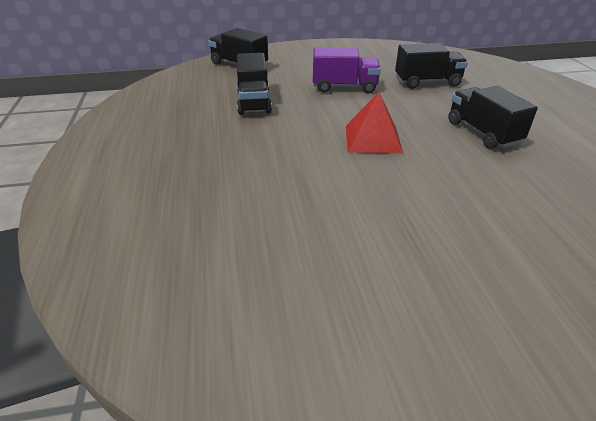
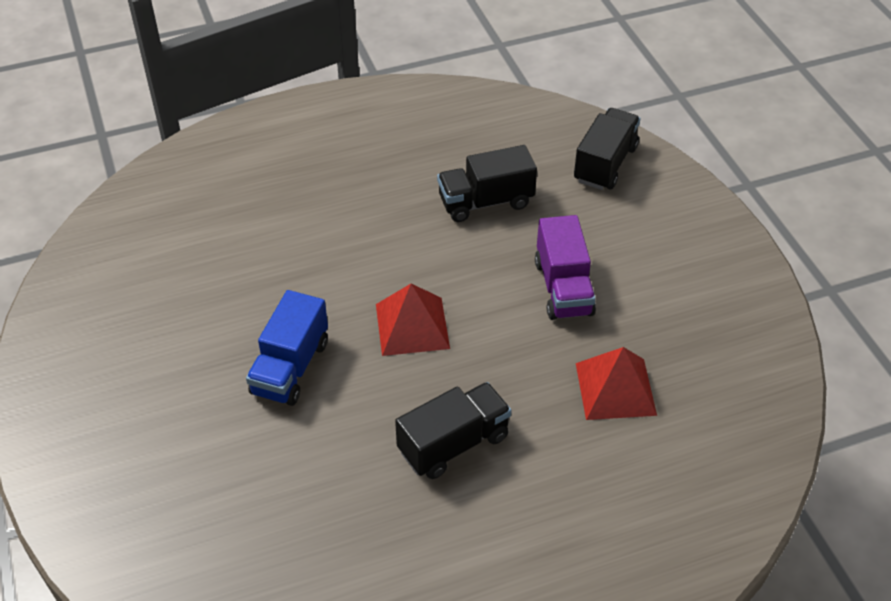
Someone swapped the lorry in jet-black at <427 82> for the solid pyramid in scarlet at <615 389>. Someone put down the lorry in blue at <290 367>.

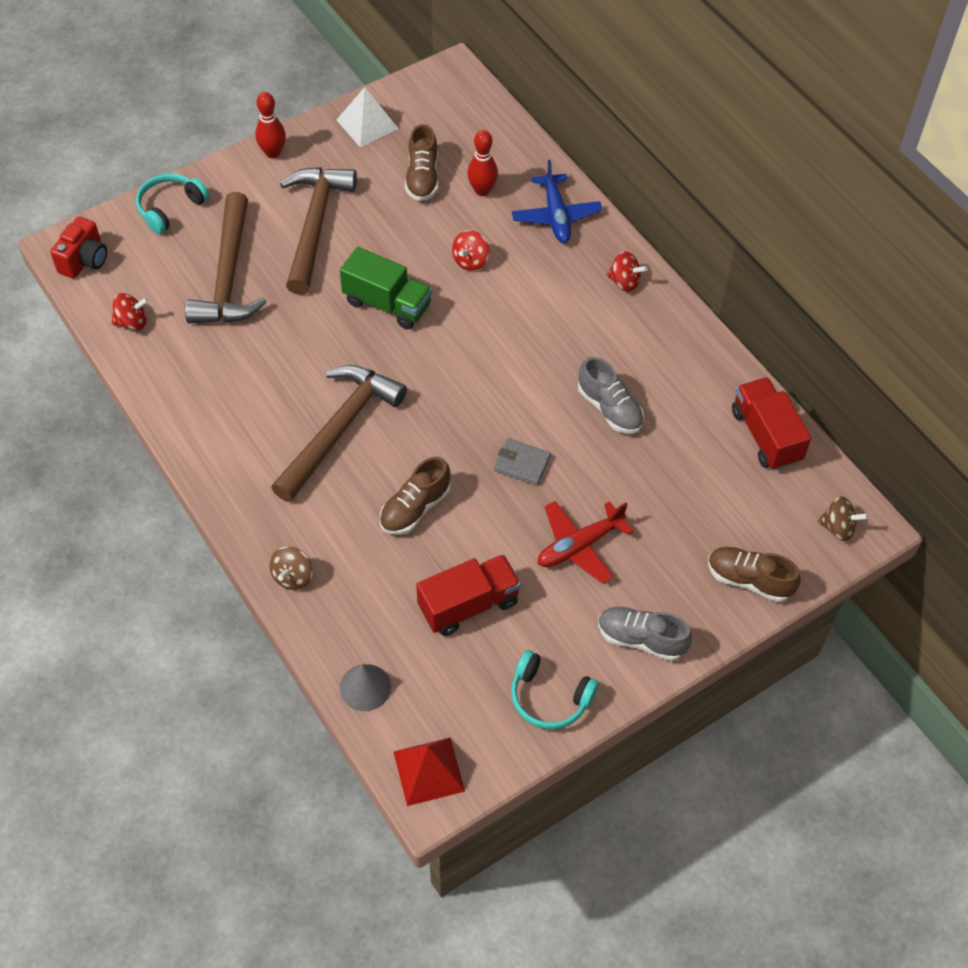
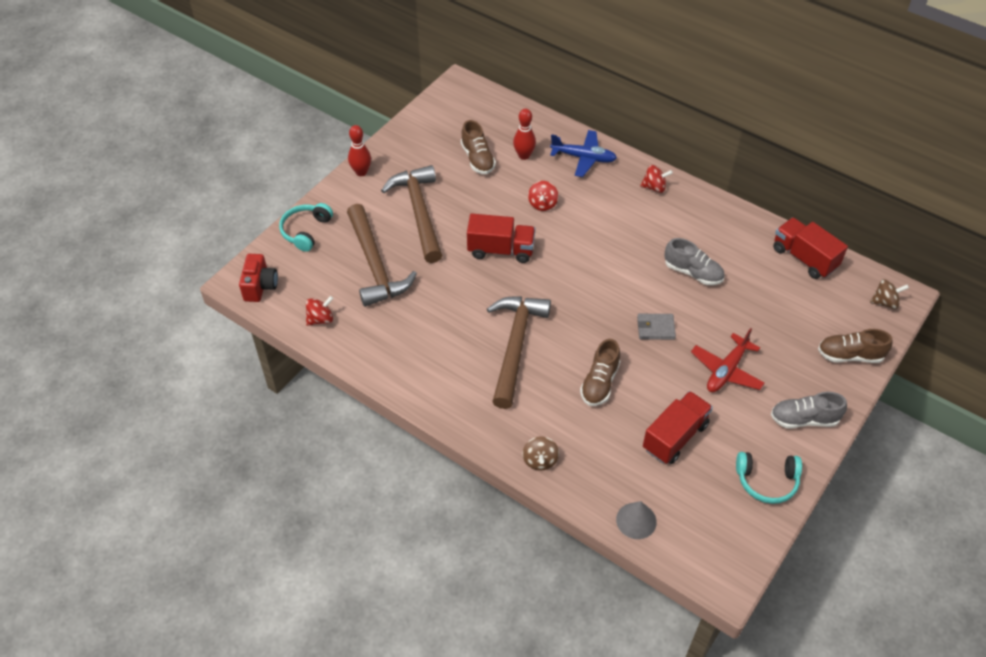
Someone took away the solid pyramid in snow-white at <367 124>. Someone repainted the lorry in emerald at <387 304>, which became the lorry in scarlet at <501 250>. Someone took away the solid pyramid in scarlet at <428 771>. Someone rotated the plane in blue at <556 216> by 45 degrees counterclockwise.

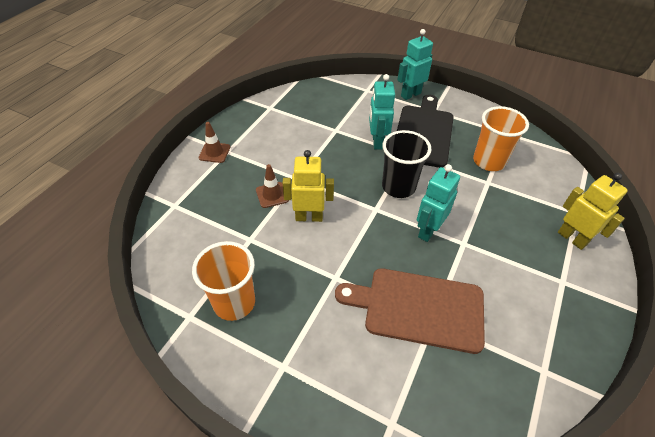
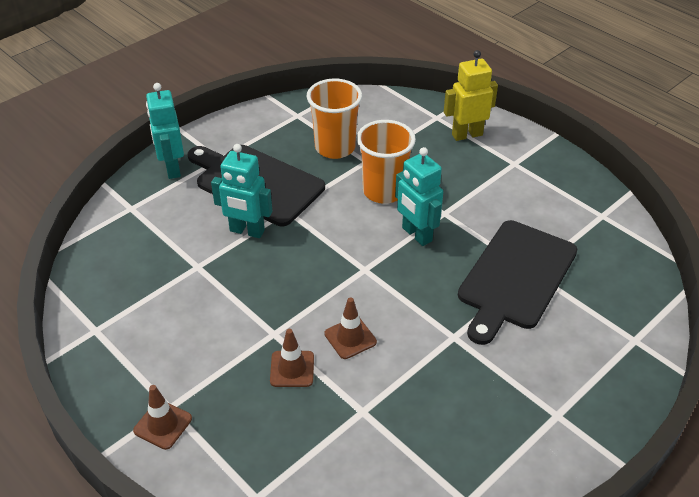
Someone carried the beaker in orange-coloured from <234 302> to <384 191>. Someone swapped the robot figure in bright yellow at <309 217> for the safety cone in dark brown at <350 338>. Someone repainted the cutting board in dark brown at <418 308>, which became the cutting board in jet-black at <515 278>. Someone took away the beaker in jet-black at <398 187>.

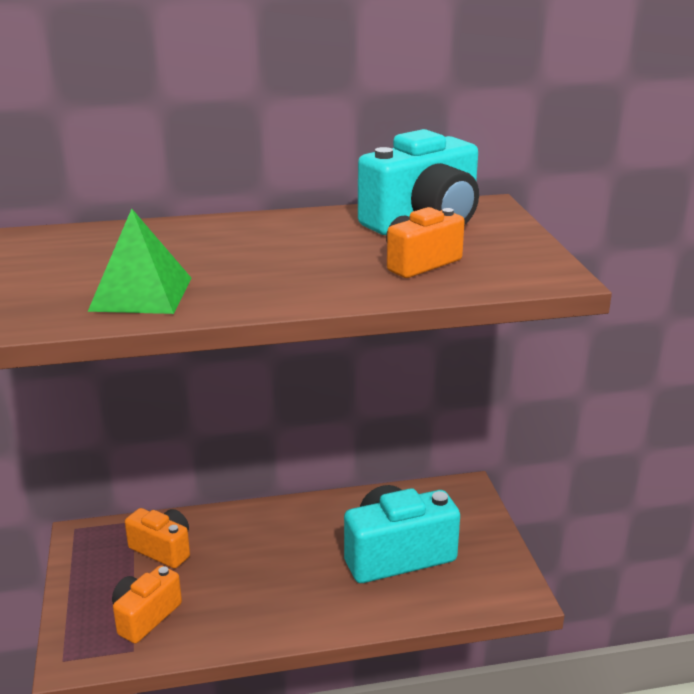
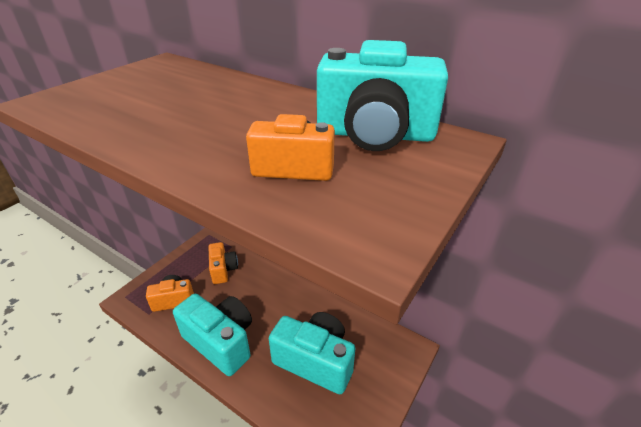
Someone took away the solid pyramid in emerald at <141 294>. Someone put down the compact camera in turquoise at <221 342>.

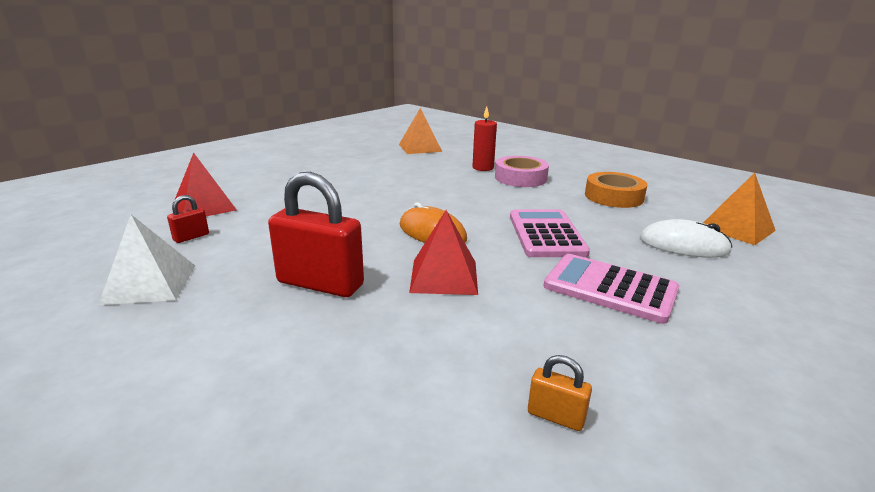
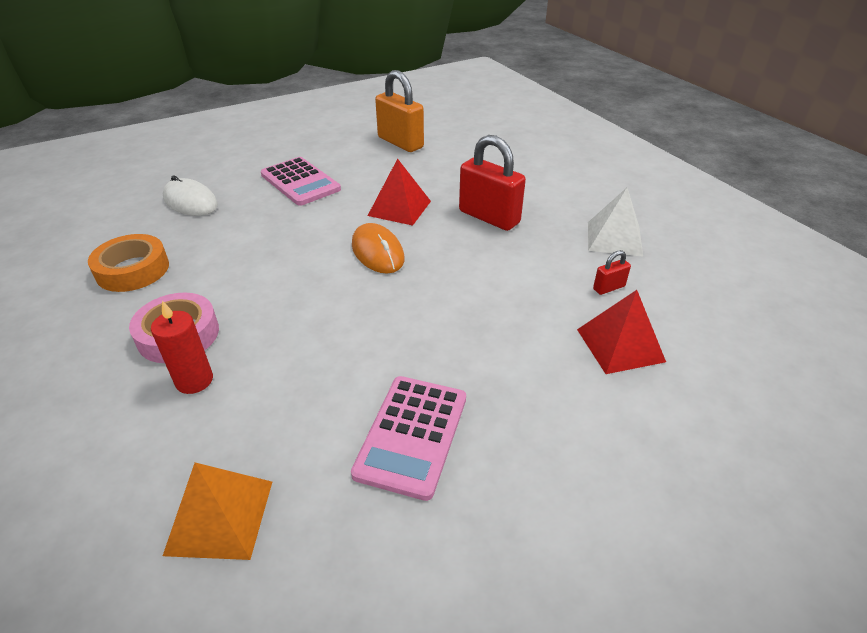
Someone carried the pocket calculator in pink from <546 234> to <412 435>. Someone scaled the small lock in orange-coloured at <555 416> by 2.22. Someone took away the solid pyramid in orange-coloured at <737 228>.

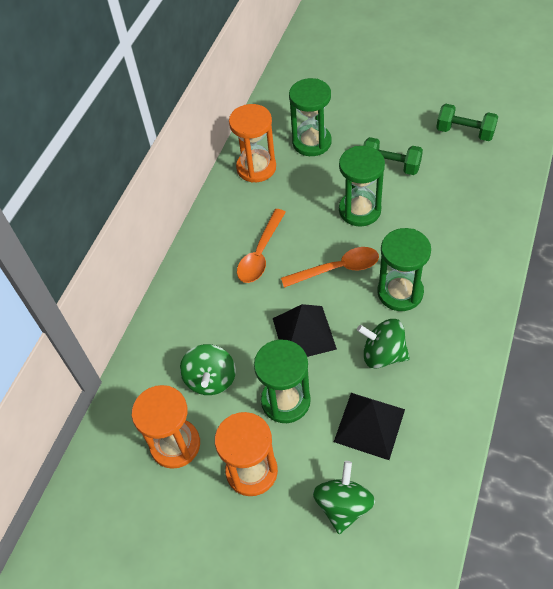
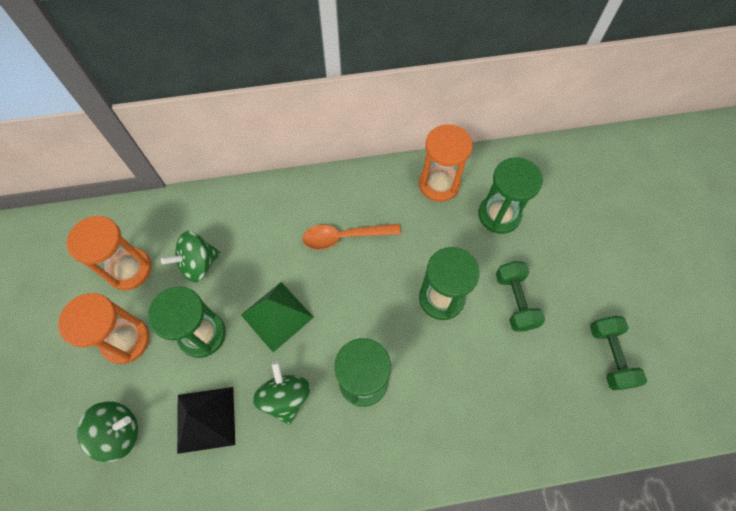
Someone repainted the solid pyramid in jet-black at <304 333>, which became the solid pyramid in emerald at <277 316>. Someone took away the tablespoon in orange-coloured at <337 269>.

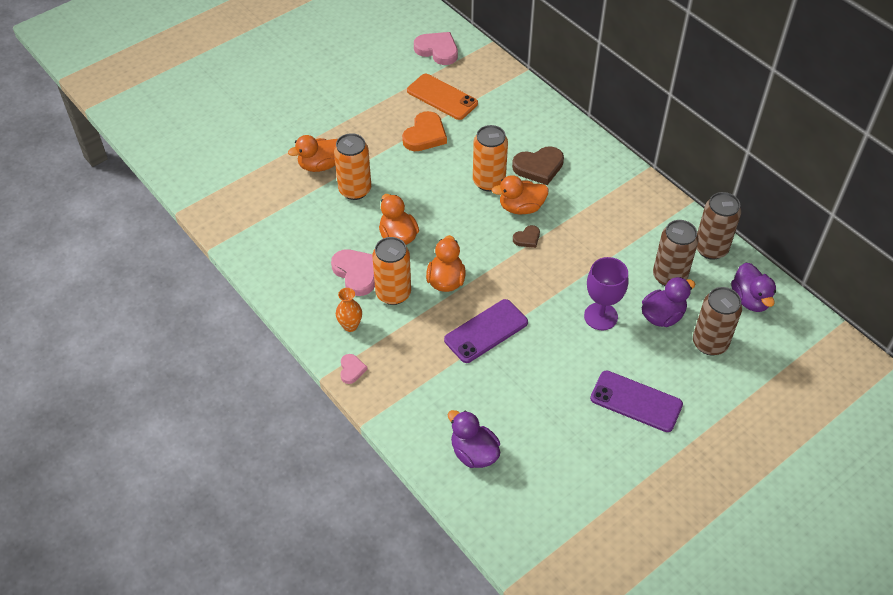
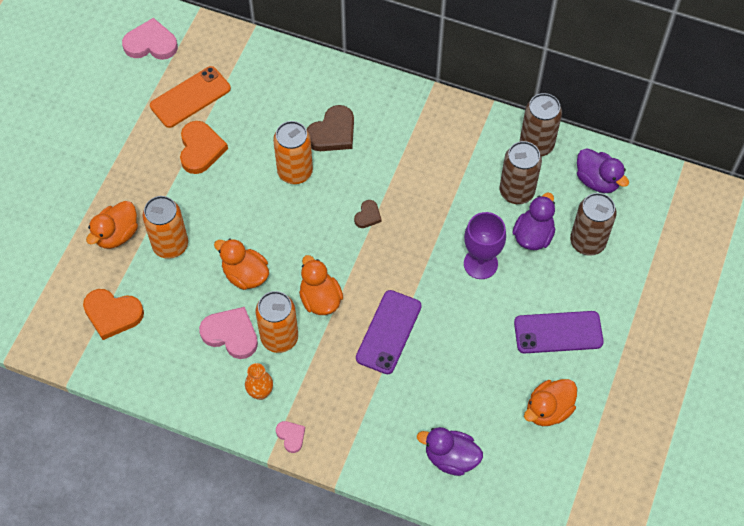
Someone rotated the smartphone in orange-coloured at <442 97> by 45 degrees counterclockwise. Someone carried the duck in orange-coloured from <521 207> to <548 410>. Someone put down the love heart in orange-coloured at <112 314>.

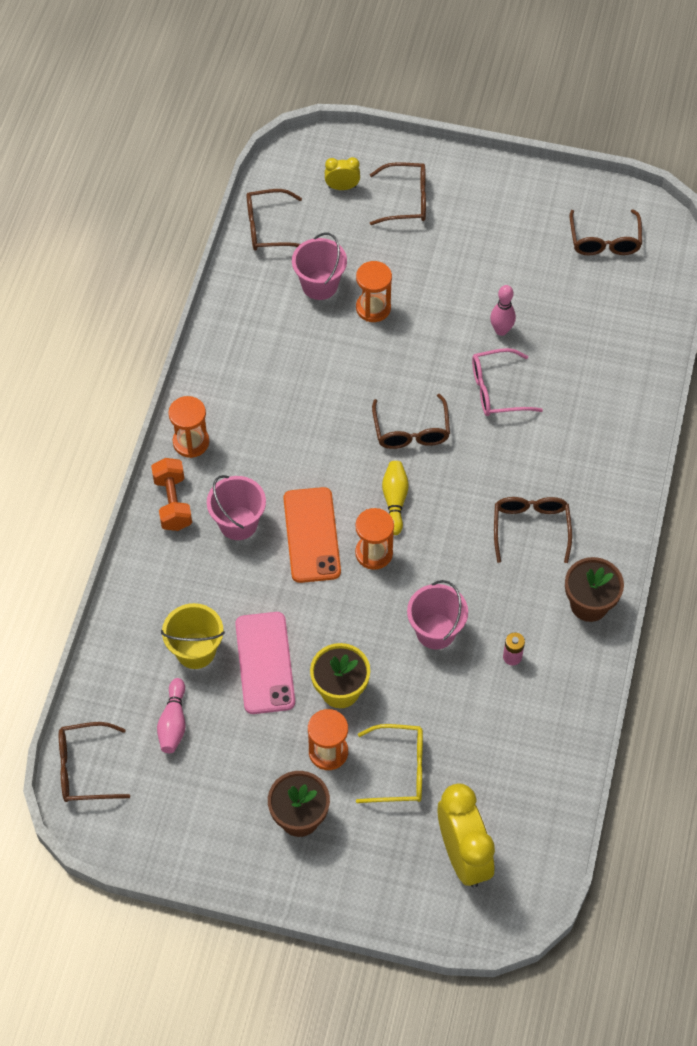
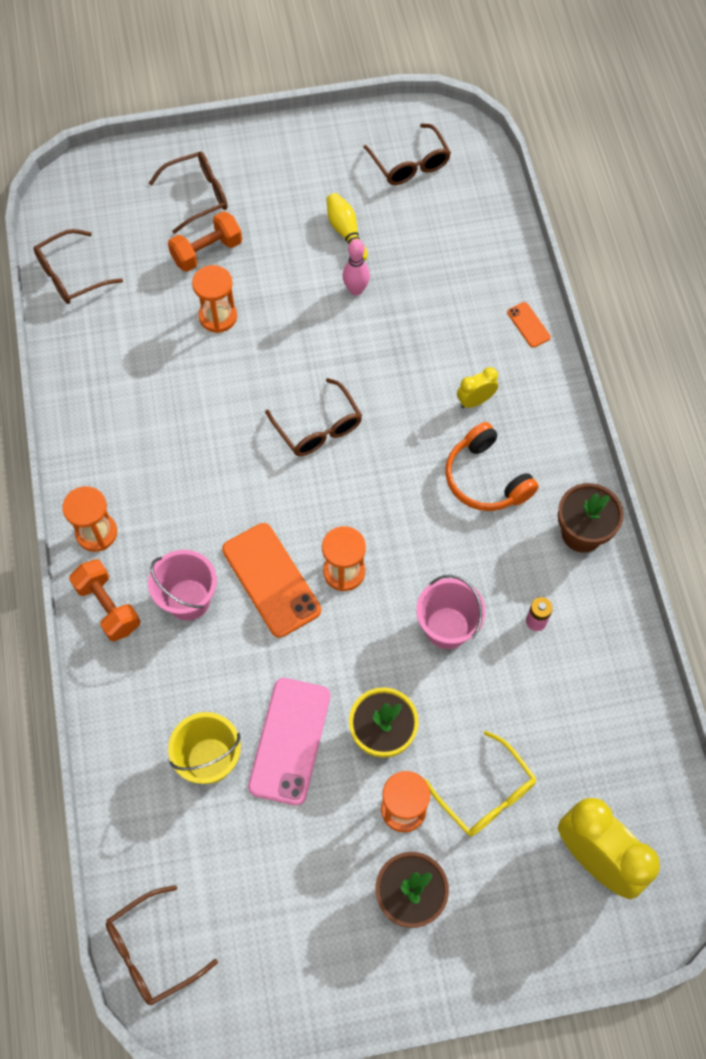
Someone took away the bowling pin in pink at <173 722>. Someone rotated the smartphone in pink at <265 663> by 45 degrees clockwise. Someone took away the pail in pink at <320 285>. Someone carried the bedside clock in bright yellow from <342 187> to <475 401>. Someone rotated the spectacles in bright yellow at <400 769> by 75 degrees clockwise. Someone carried the bowling pin in bright yellow from <395 500> to <346 232>. Someone took away the spectacles in pink at <496 390>. Someone swapped the spectacles in dark brown at <531 528> for the over-ear headphones in orange-coloured at <486 478>. Someone put down the hand weight in orange-coloured at <207 252>. Someone put down the smartphone in orange-coloured at <528 325>.

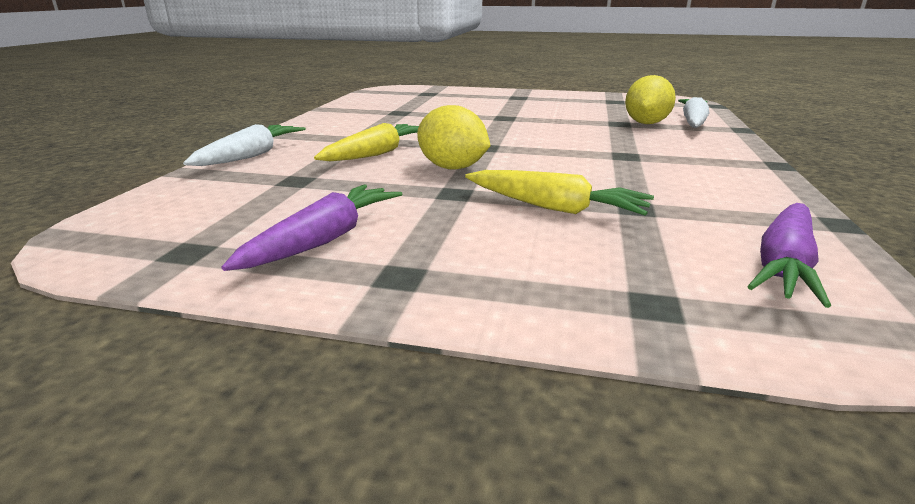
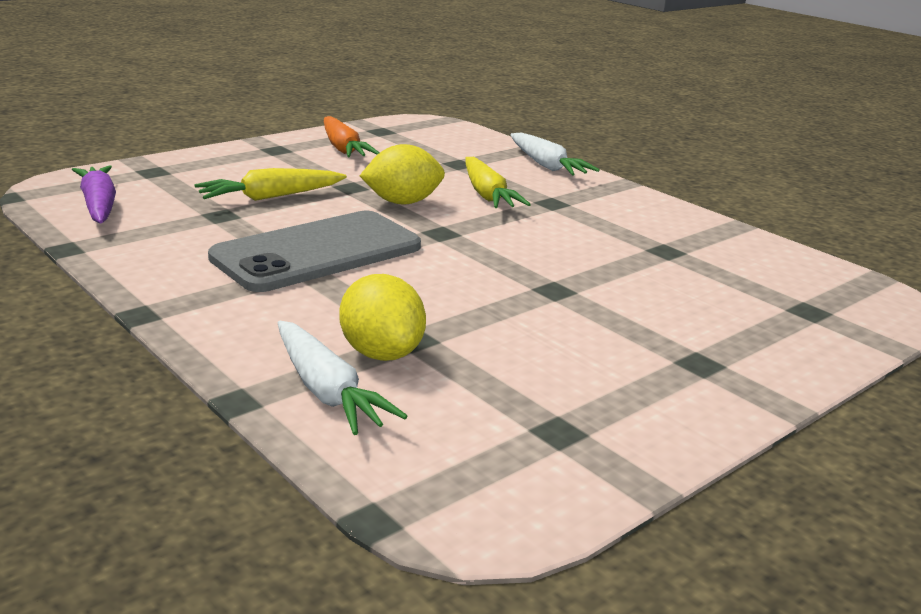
Someone repainted the carrot in purple at <324 239>, which became the carrot in orange-coloured at <343 148>. Someone put down the smartphone in ash-grey at <317 252>.

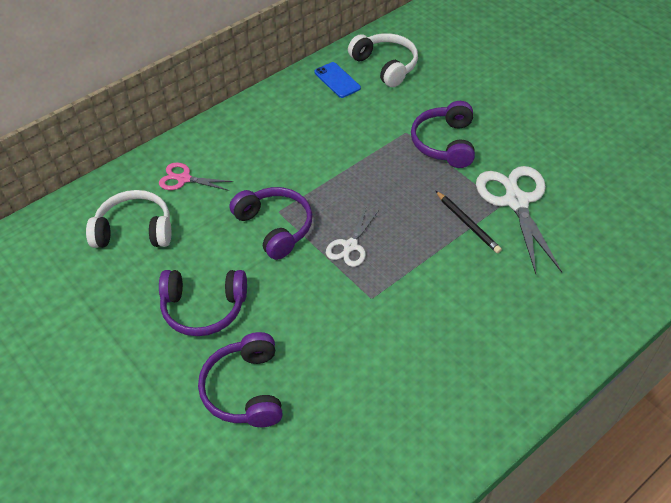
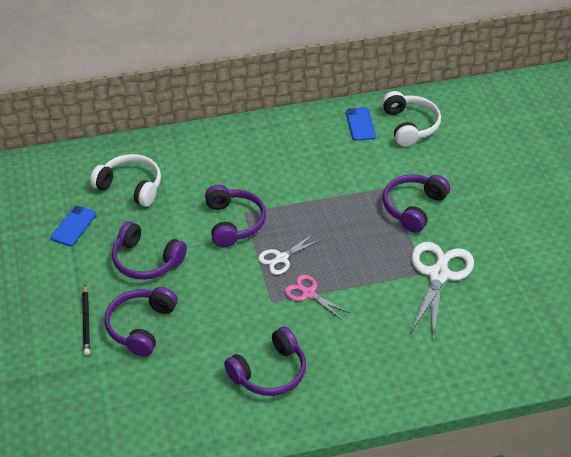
Someone carried the scissors in pink from <184 179> to <308 293>. Someone carried the lead pencil in jet-black from <467 223> to <86 322>. Someone put down the smartphone in blue at <73 226>. Someone put down the over-ear headphones in purple at <269 372>.

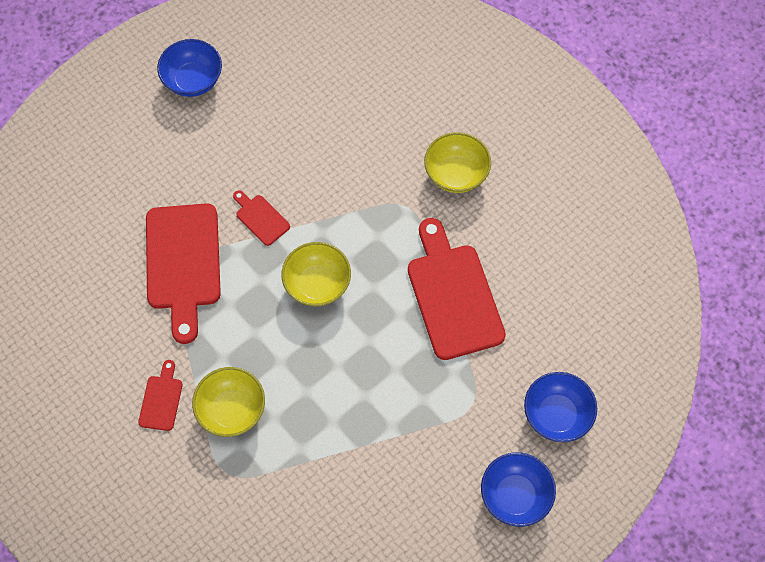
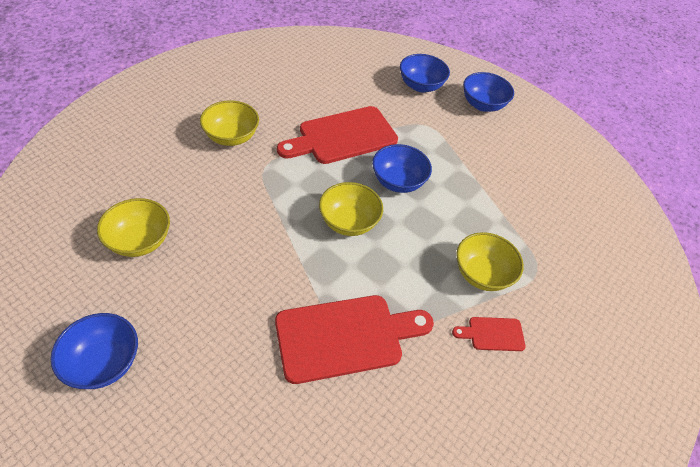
Someone took away the cutting board in scarlet at <261 218>. Someone put down the bowl in bright yellow at <140 241>. Someone put down the bowl in blue at <398 182>.

